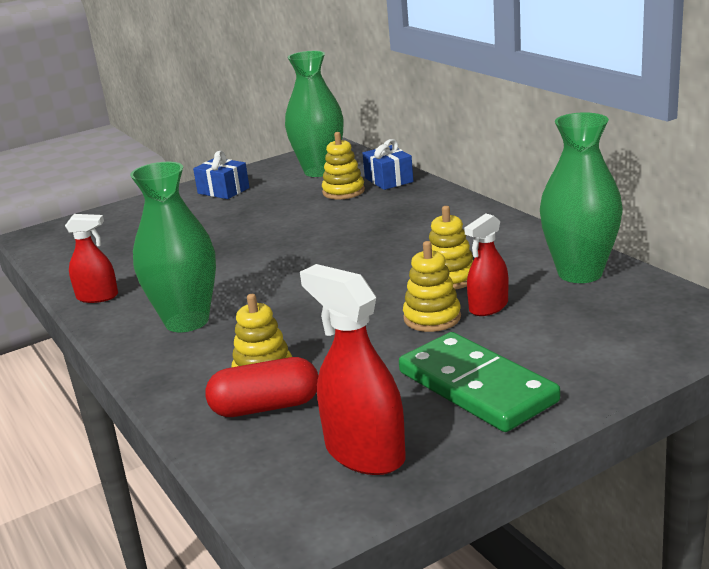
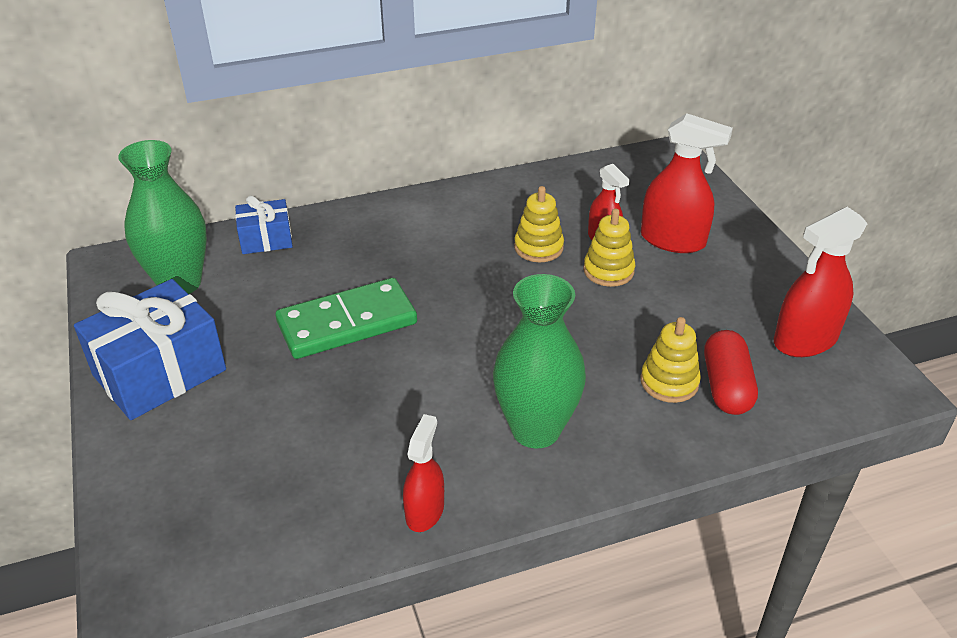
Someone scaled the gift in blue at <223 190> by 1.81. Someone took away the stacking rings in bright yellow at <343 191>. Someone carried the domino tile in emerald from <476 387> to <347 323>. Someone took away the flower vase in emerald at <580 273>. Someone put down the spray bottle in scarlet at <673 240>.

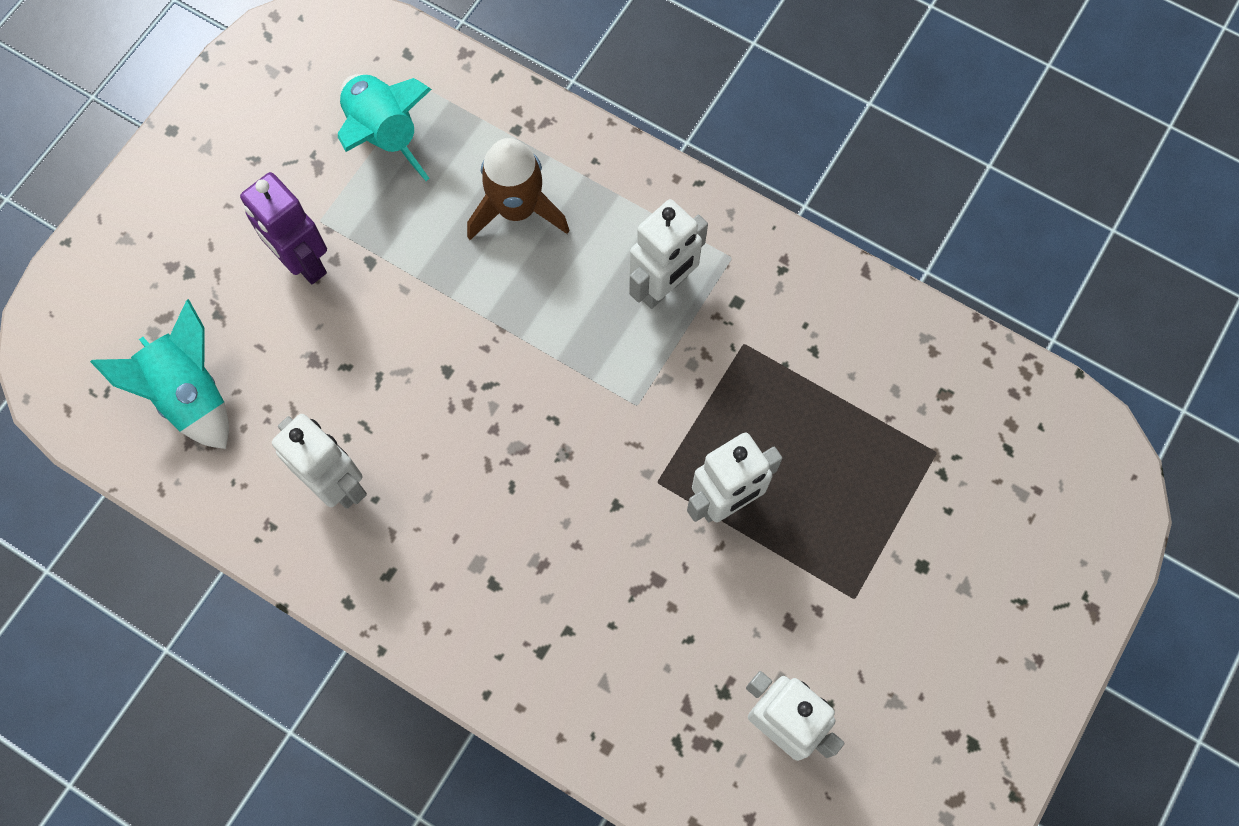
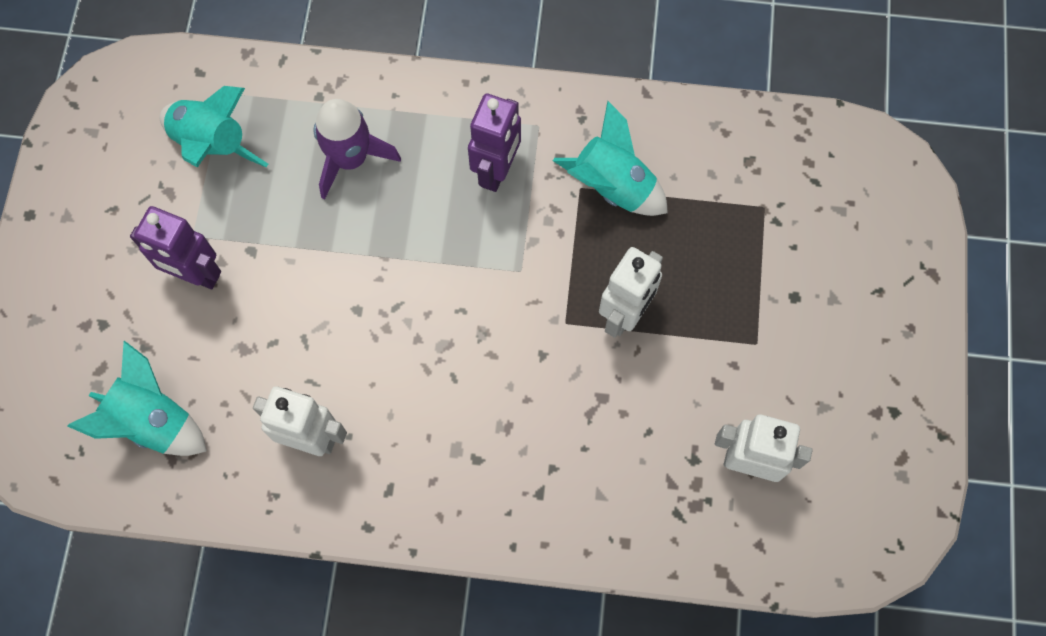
Someone repainted the rocket in dark brown at <516 209>, which became the rocket in purple at <350 159>. Someone repainted the robot figure in snow-white at <663 287>, which became the robot figure in purple at <497 171>. Someone put down the rocket in turquoise at <612 186>.

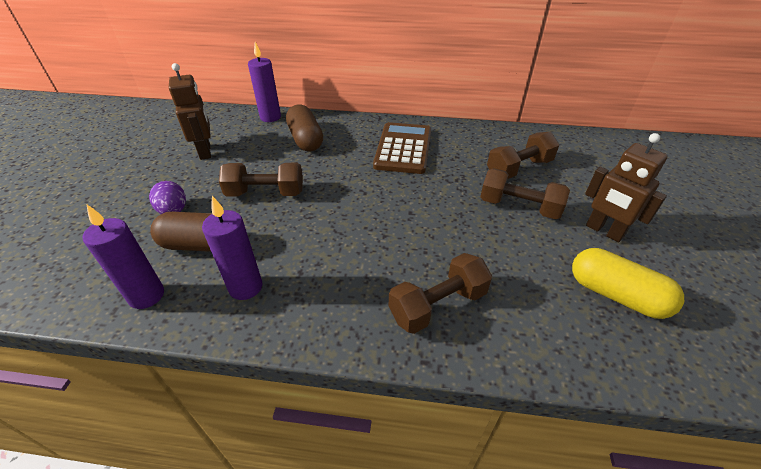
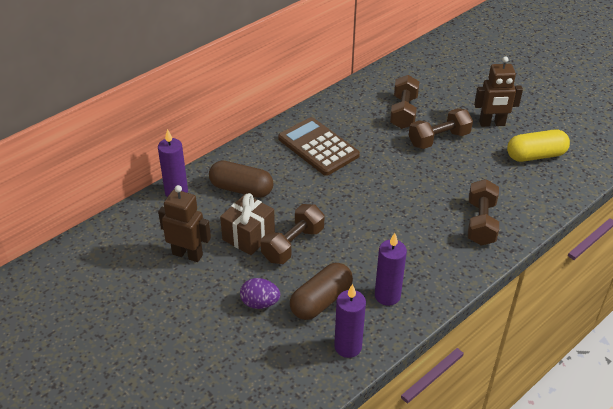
Someone put down the gift in dark brown at <248 236>.

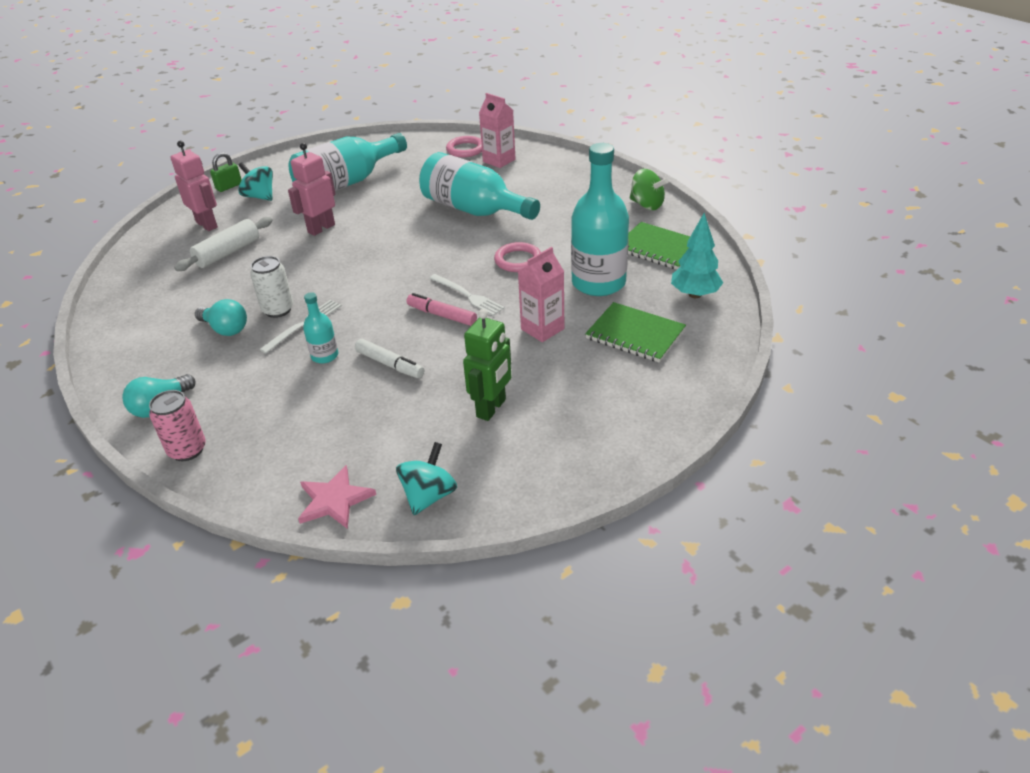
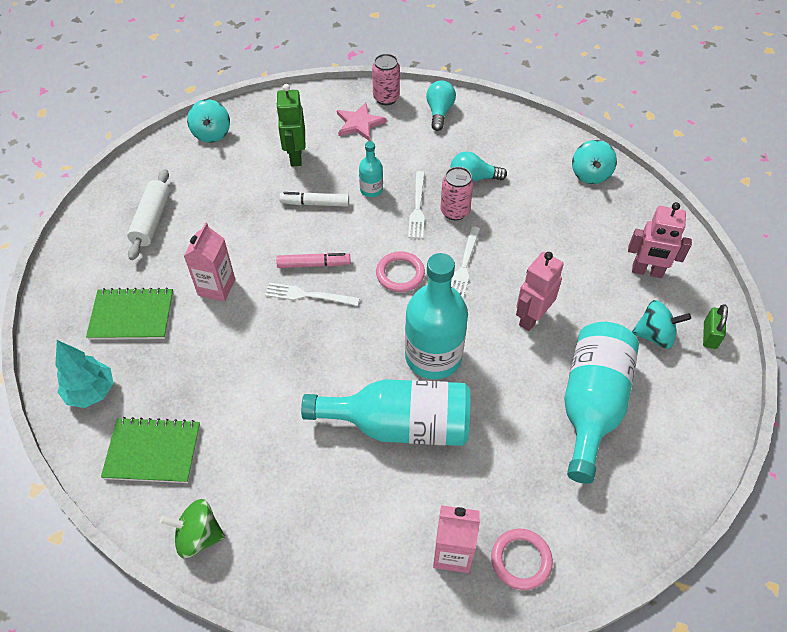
Someone carried the dough roller in snow-white from <228 253> to <152 220>. Someone repainted the can in snow-white at <278 310>, which became the can in pink at <455 211>. Someone rotated the robot figure in pink at <321 228> by 150 degrees counterclockwise. Someone carried the star shape in pink from <334 500> to <359 123>. Someone carried the robot figure in emerald from <491 408> to <295 156>. Someone carried the torus in pink from <518 260> to <400 274>. Someone carried the bottle in turquoise from <598 283> to <433 356>. Someone put down the dinner fork in snow-white at <464 265>. Someone put down the whirligig in turquoise at <590 174>.

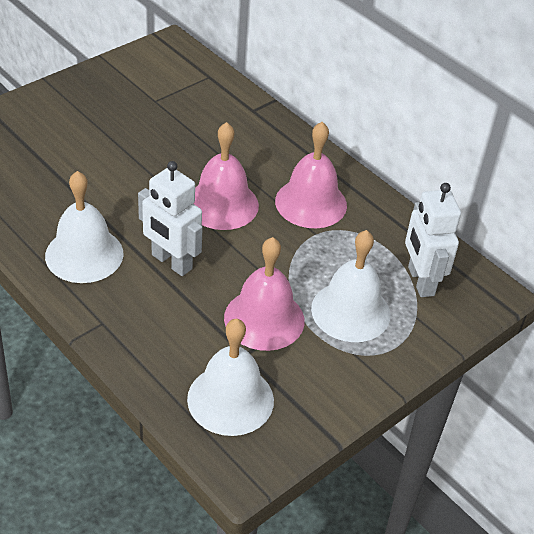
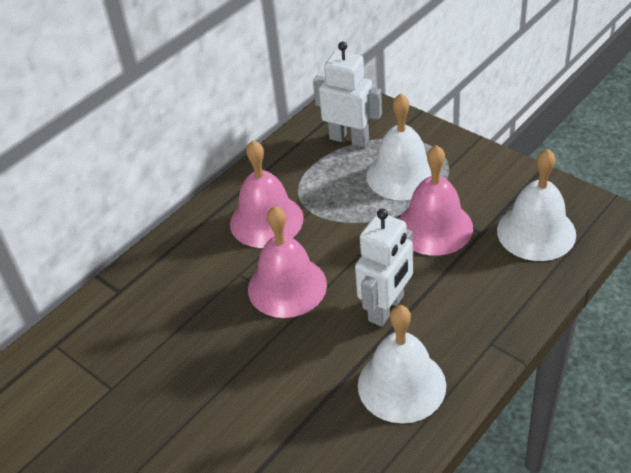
Someone rotated the robot figure in snow-white at <420 281> by 135 degrees counterclockwise.

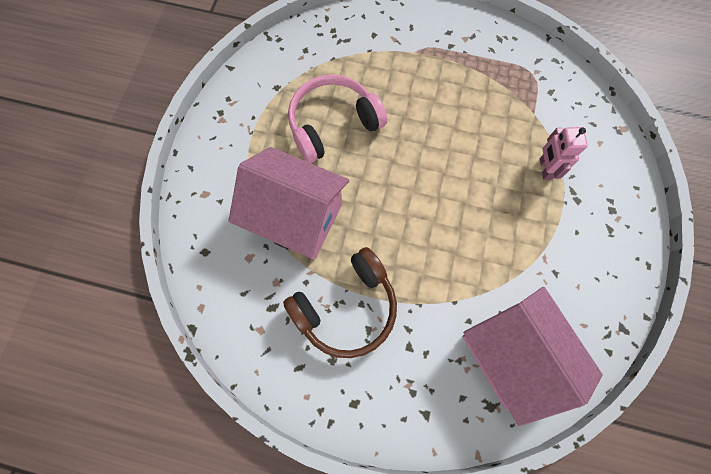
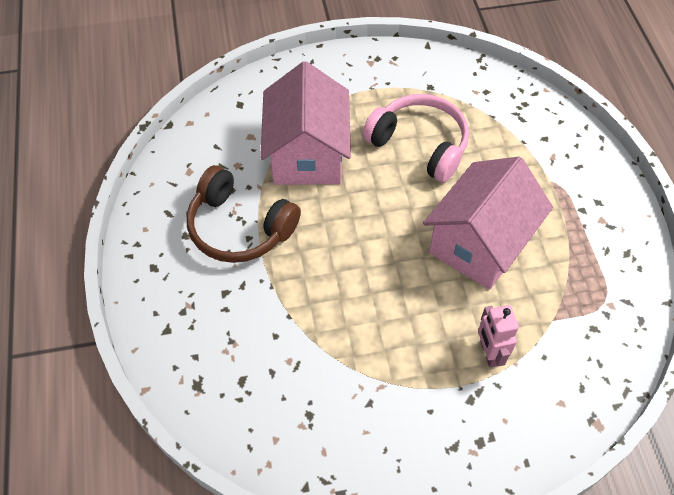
Someone carried the cottage in pink from <512 354> to <479 243>. Someone rotated the robot figure in pink at <545 169> by 75 degrees counterclockwise.

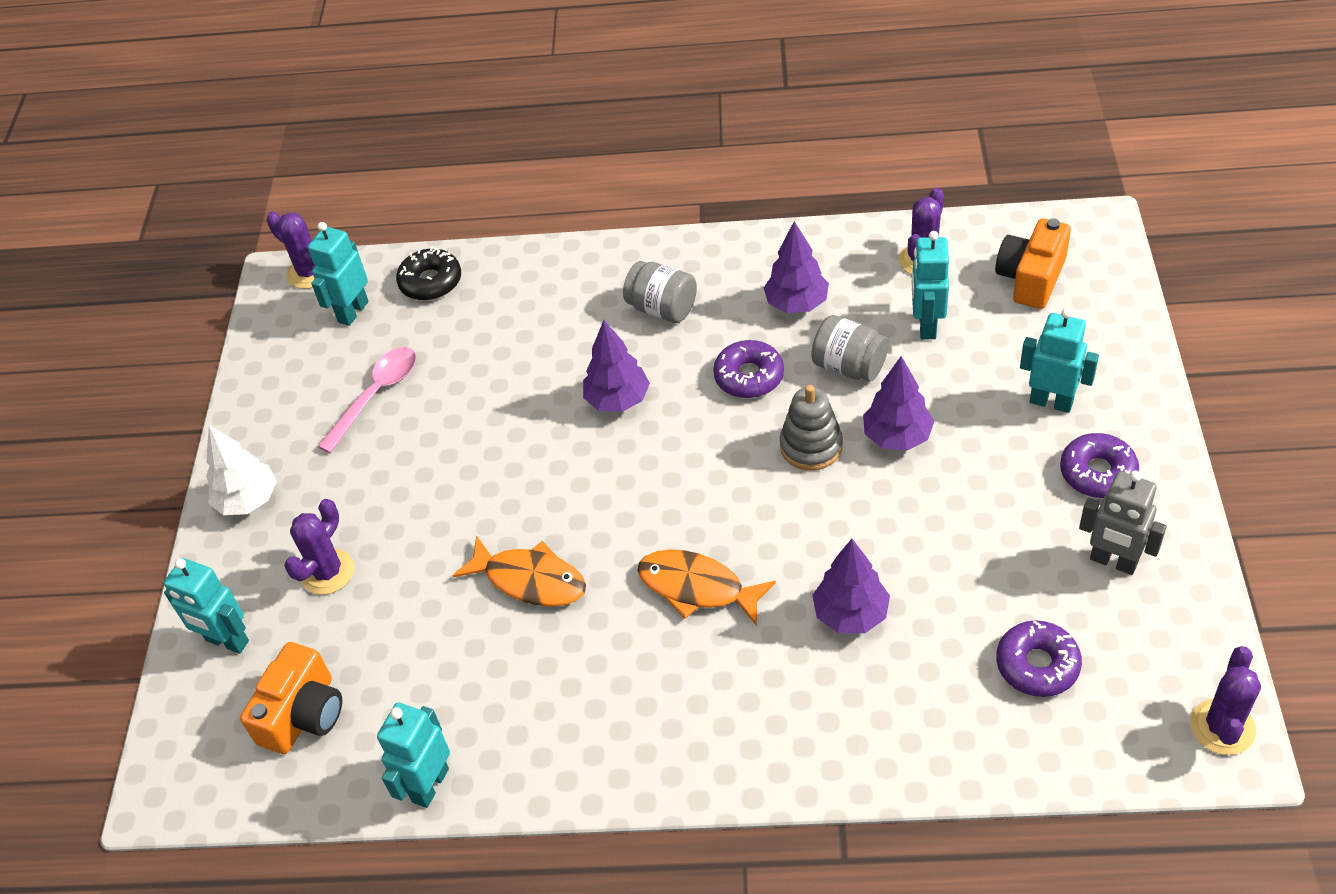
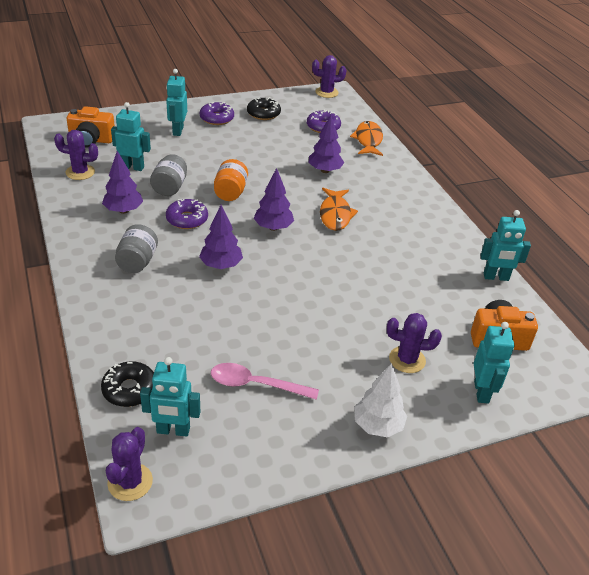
Someone carried the fish in orange-coloured from <530 580> to <368 140>. Someone swapped the stacking rings in ash-grey at <811 446> for the jam jar in orange-coloured at <230 193>. Someone carried the tree in purple from <897 437> to <273 227>. Someone rotated the robot figure in turquoise at <926 325> by 150 degrees counterclockwise. Someone swapped the robot figure in ash-grey at <1113 562> for the doughnut in jet-black at <263 114>.

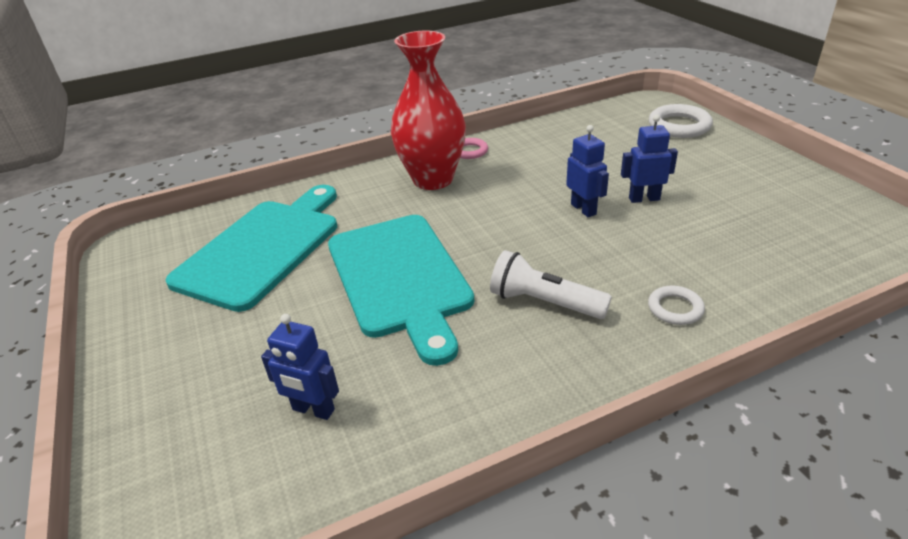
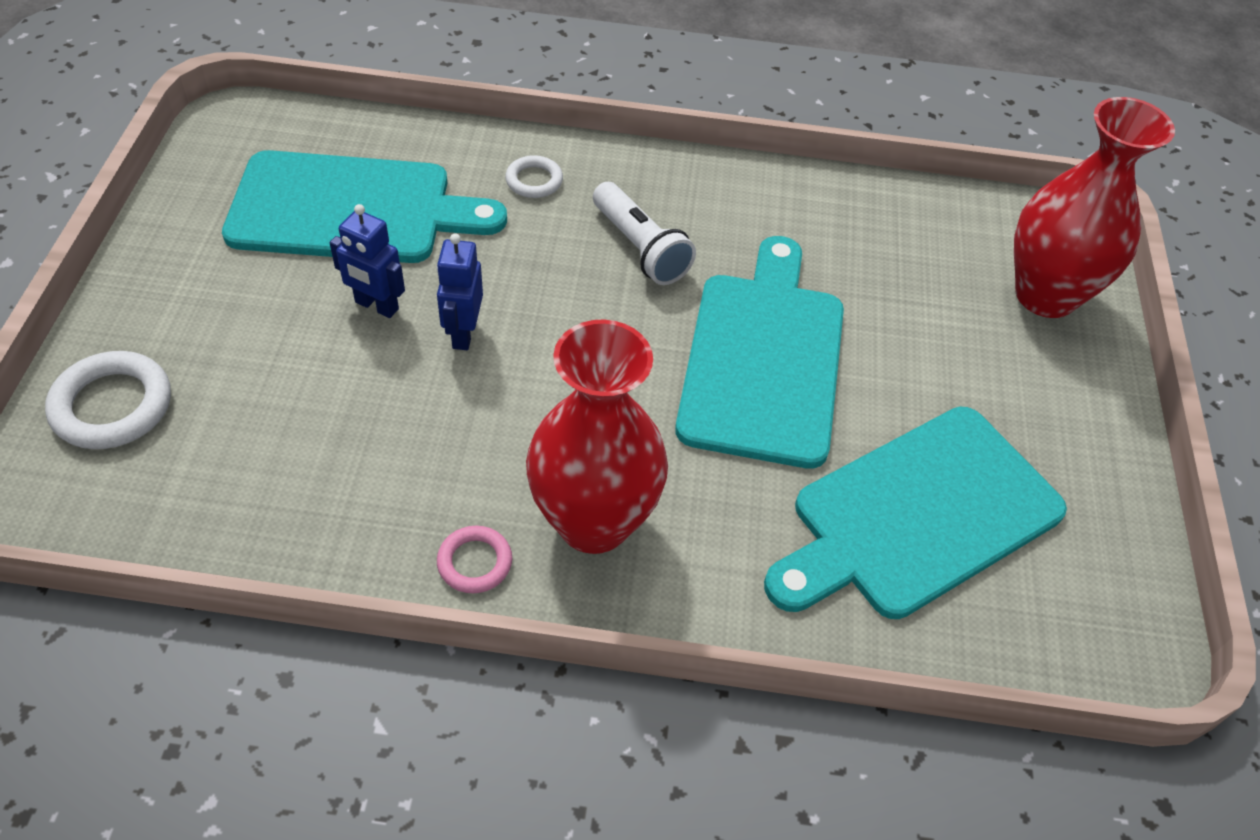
Someone took away the robot figure in blue at <313 410>. Someone put down the cutting board in turquoise at <351 209>. Someone put down the flower vase in scarlet at <1045 295>.

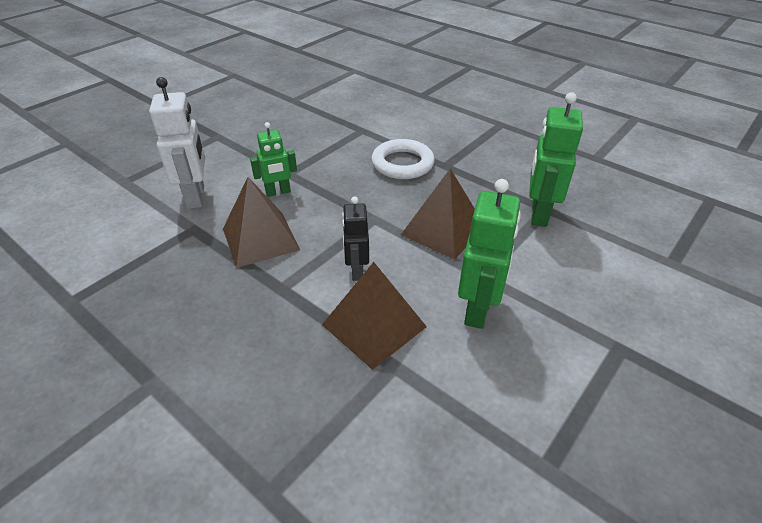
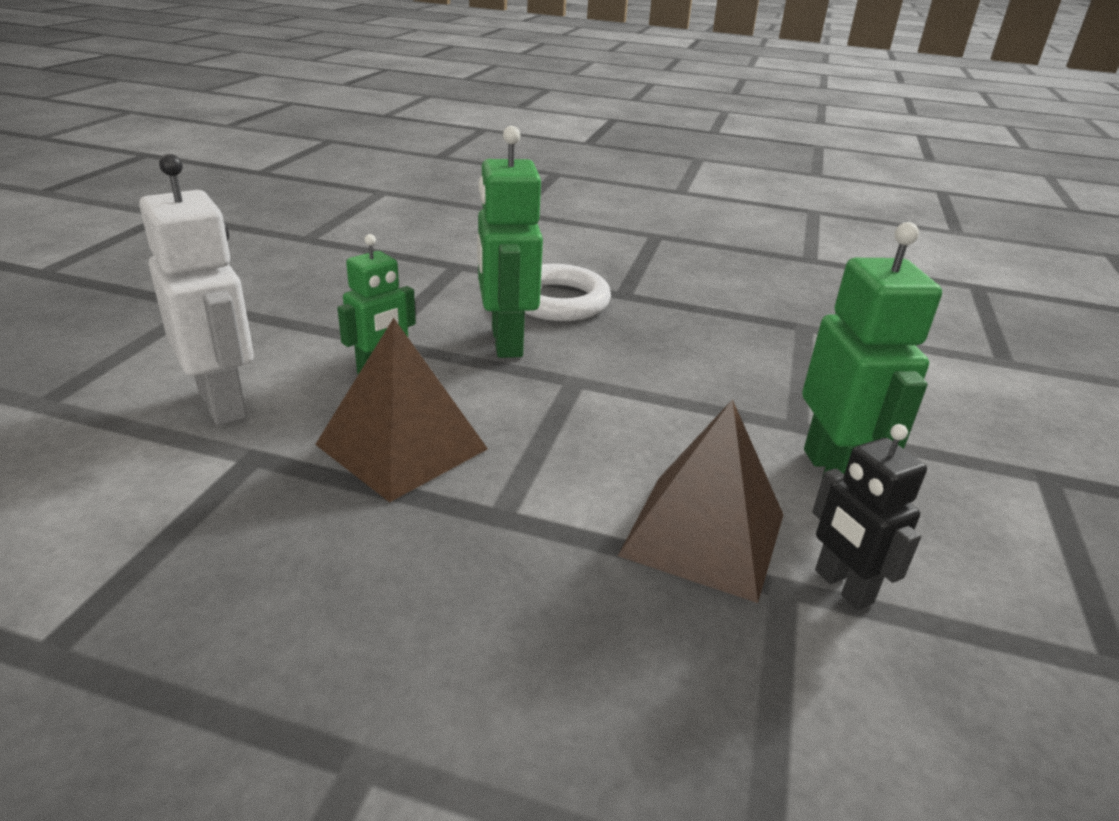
Someone carried the robot figure in jet-black from <356 271> to <842 587>. Someone took away the solid pyramid in dark brown at <443 230>. Someone carried the robot figure in emerald from <538 214> to <505 342>.

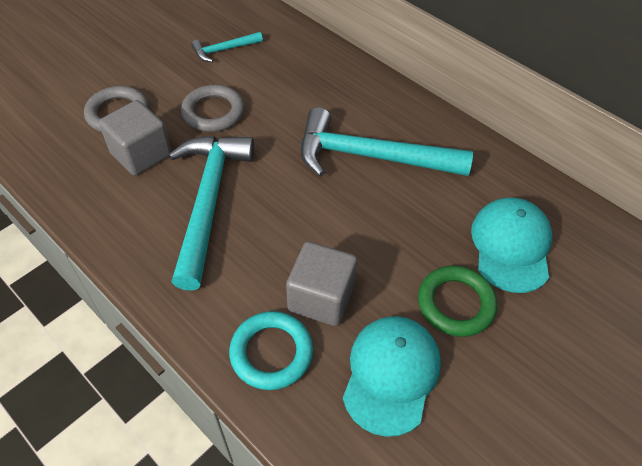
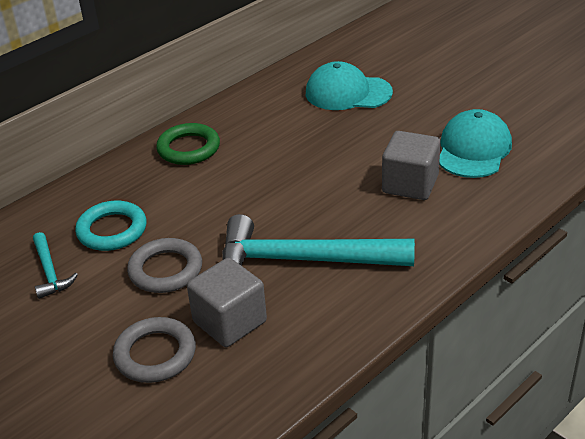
Someone carried the torus in turquoise from <271 353> to <112 230>. Someone took away the claw hammer in turquoise at <370 156>. Someone rotated the baseball cap in turquoise at <391 374> by 90 degrees clockwise. Someone carried the torus in emerald from <455 304> to <188 148>.

